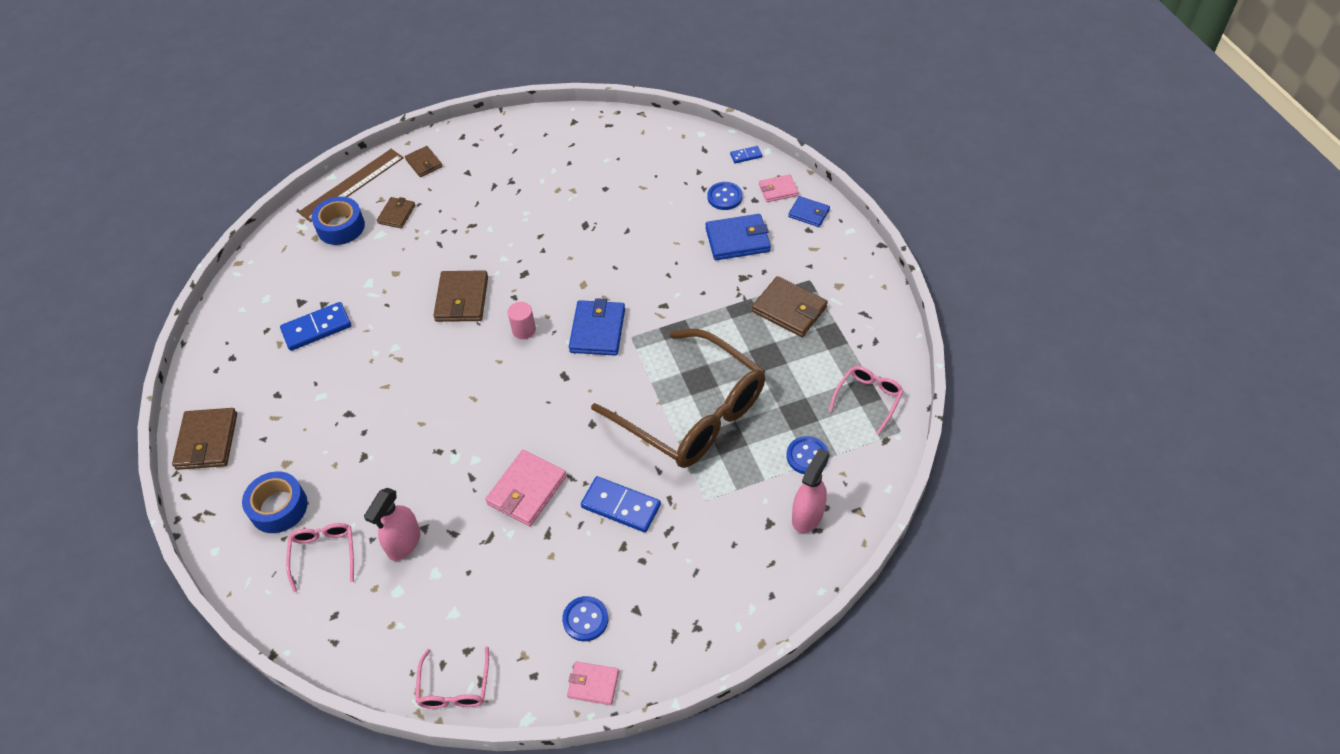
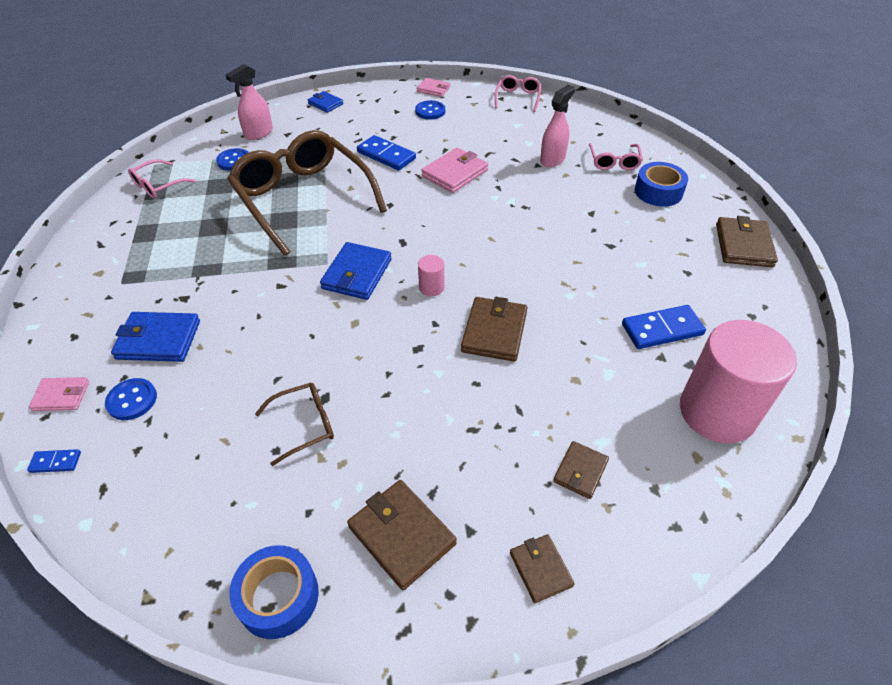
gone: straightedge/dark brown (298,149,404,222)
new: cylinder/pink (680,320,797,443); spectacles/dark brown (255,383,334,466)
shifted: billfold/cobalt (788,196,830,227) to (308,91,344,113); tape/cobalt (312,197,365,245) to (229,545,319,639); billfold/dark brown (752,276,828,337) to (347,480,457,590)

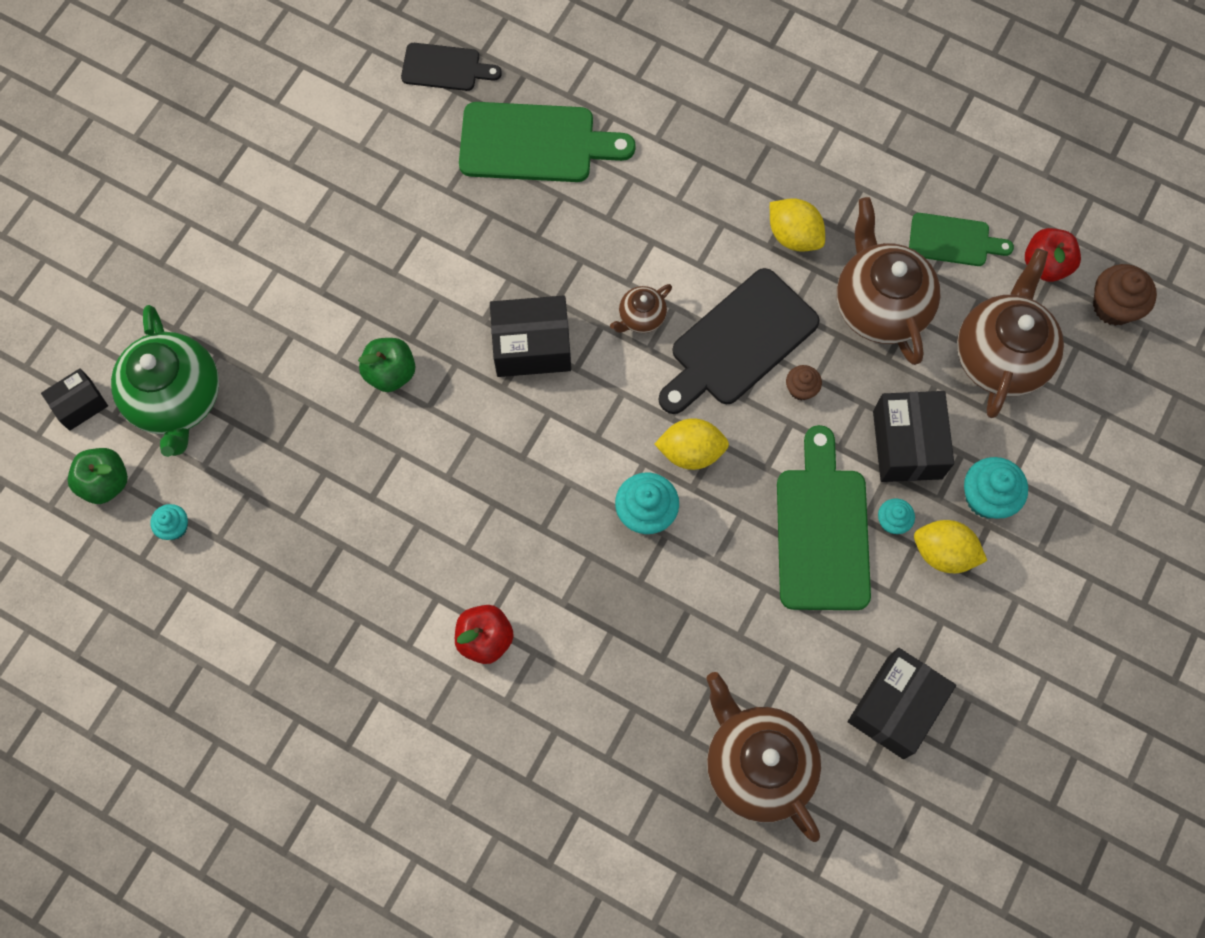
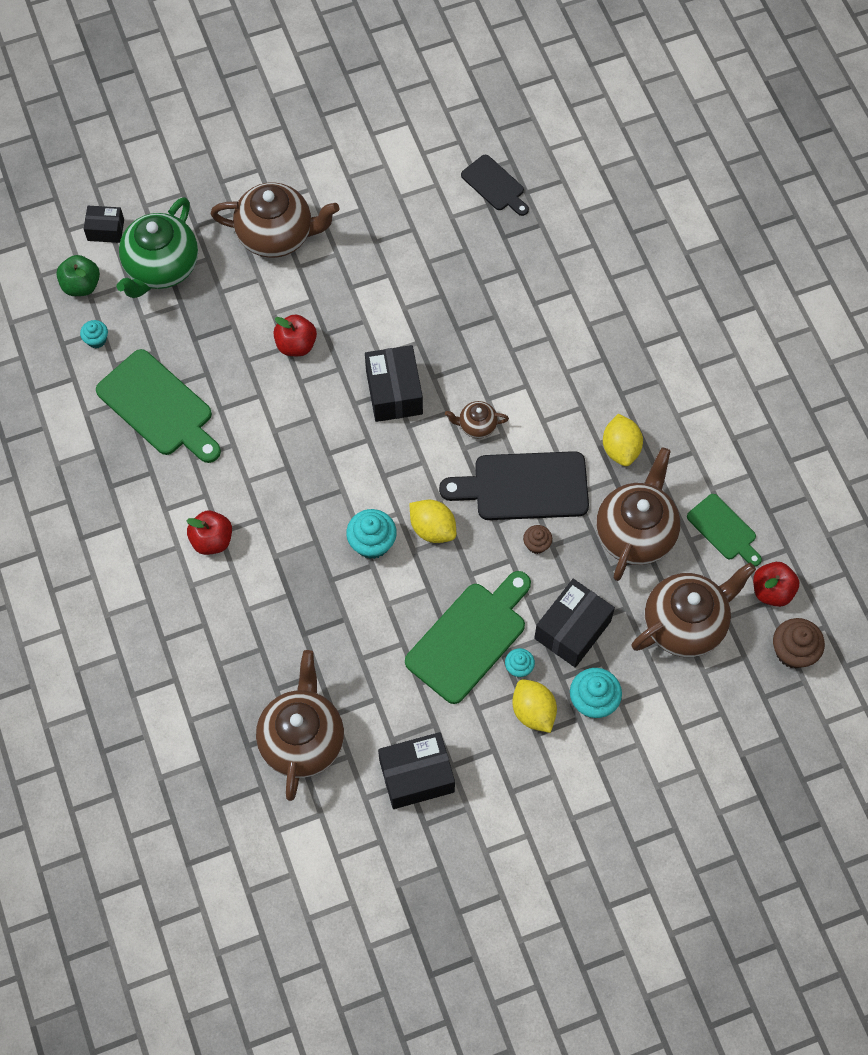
new: tea pot/dark brown (211,182,339,258)
shifted: cutting board/leaf-green (459,102,636,182) to (96,349,221,463)
repainted: toy apple/leaf-green (358,338,415,392) to toy apple/crimson (273,314,317,356)
rotated: parcel/black (490,296,571,377) = (365,345,423,422) 45 degrees clockwise

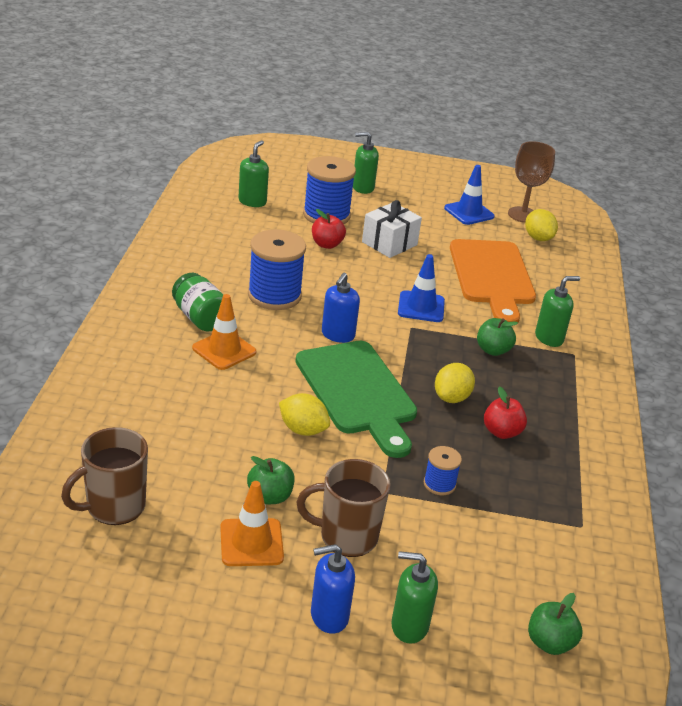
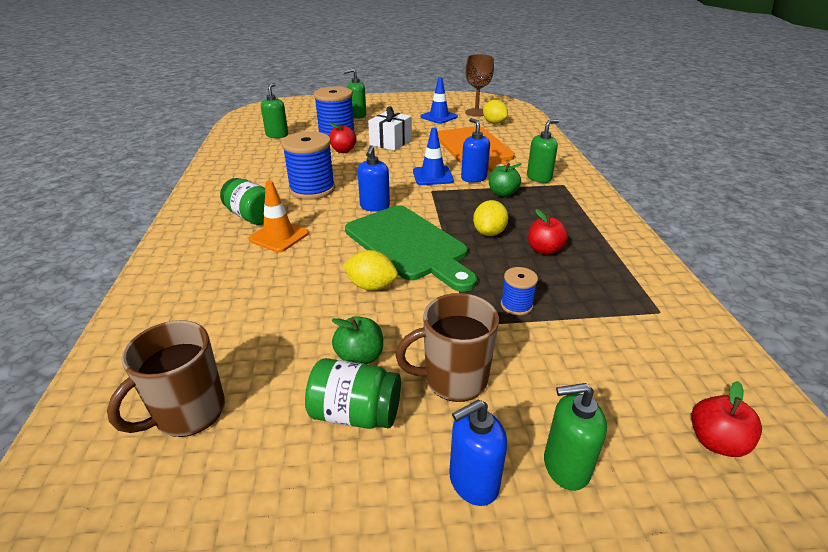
new: soap dispenser/cobalt (461,118,490,183)
swapped: traffic cone/orange-coloured (220,481,284,566) to preserve jar/leaf-green (305,358,401,429)
repainted: toy apple/leaf-green (528,593,582,655) to toy apple/crimson (691,381,762,457)

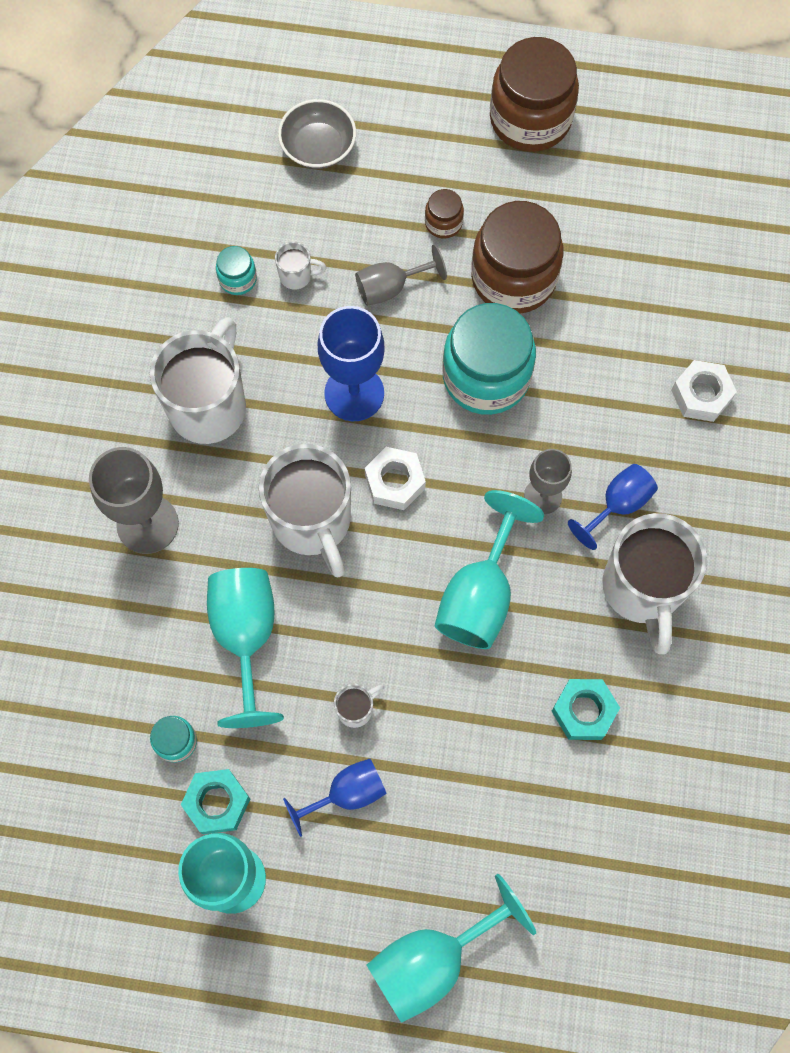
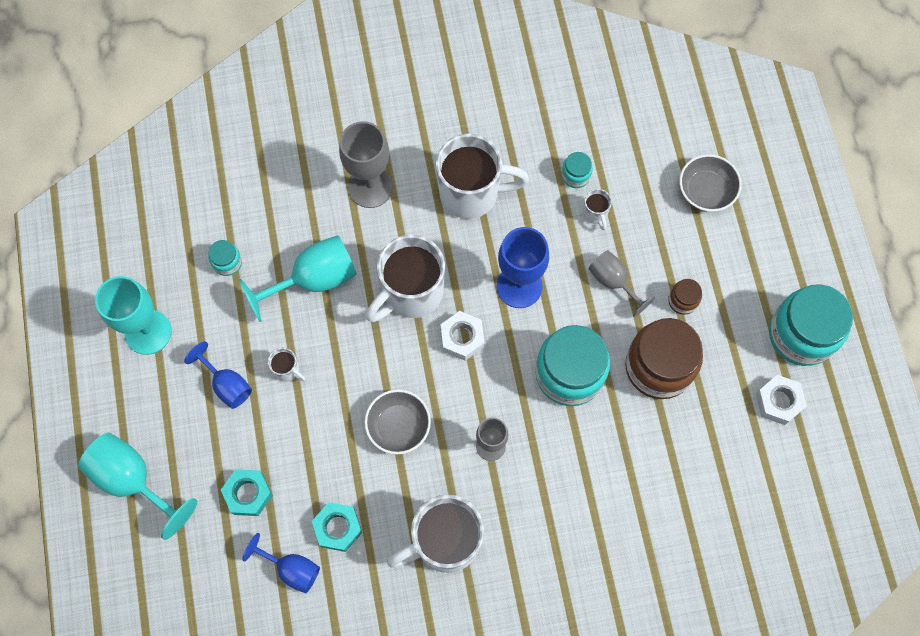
shifted: nut/snow-white (671,360,737,422) to (756,375,807,425); chalice/cobalt (568,464,658,550) to (242,533,320,593); nut/aqua (181,769,250,834) to (221,469,273,516)
swapped: chalice/aqua (435,490,544,649) to deep dish/gray (364,389,431,454)
repainted: preserve jar/dark brown (490,37,579,152) to preserve jar/aqua (769,284,853,366)

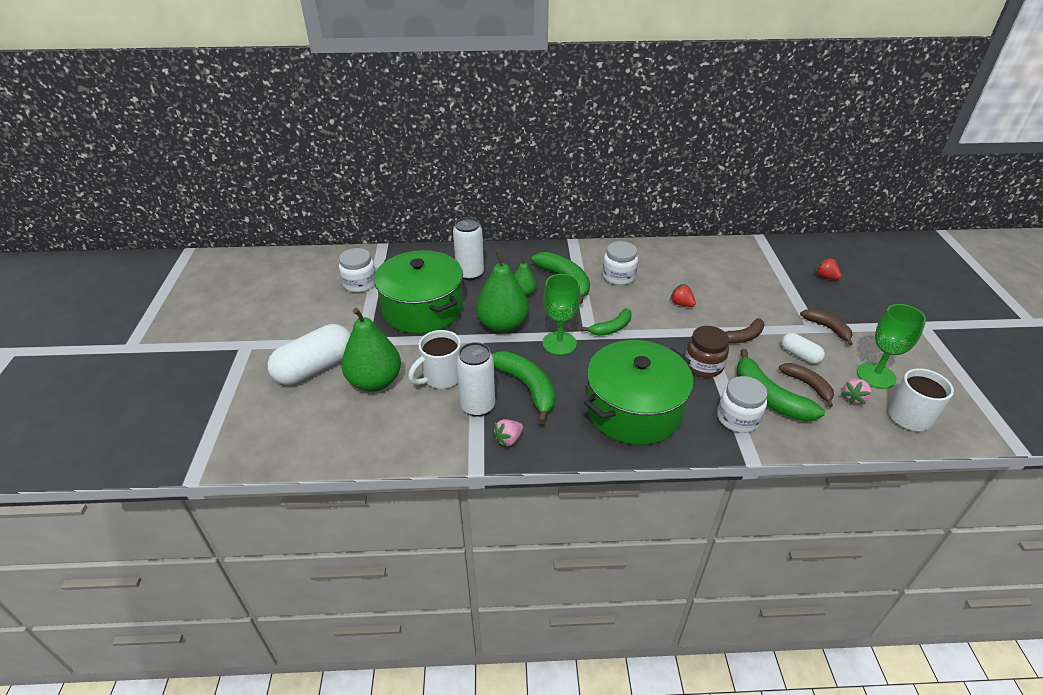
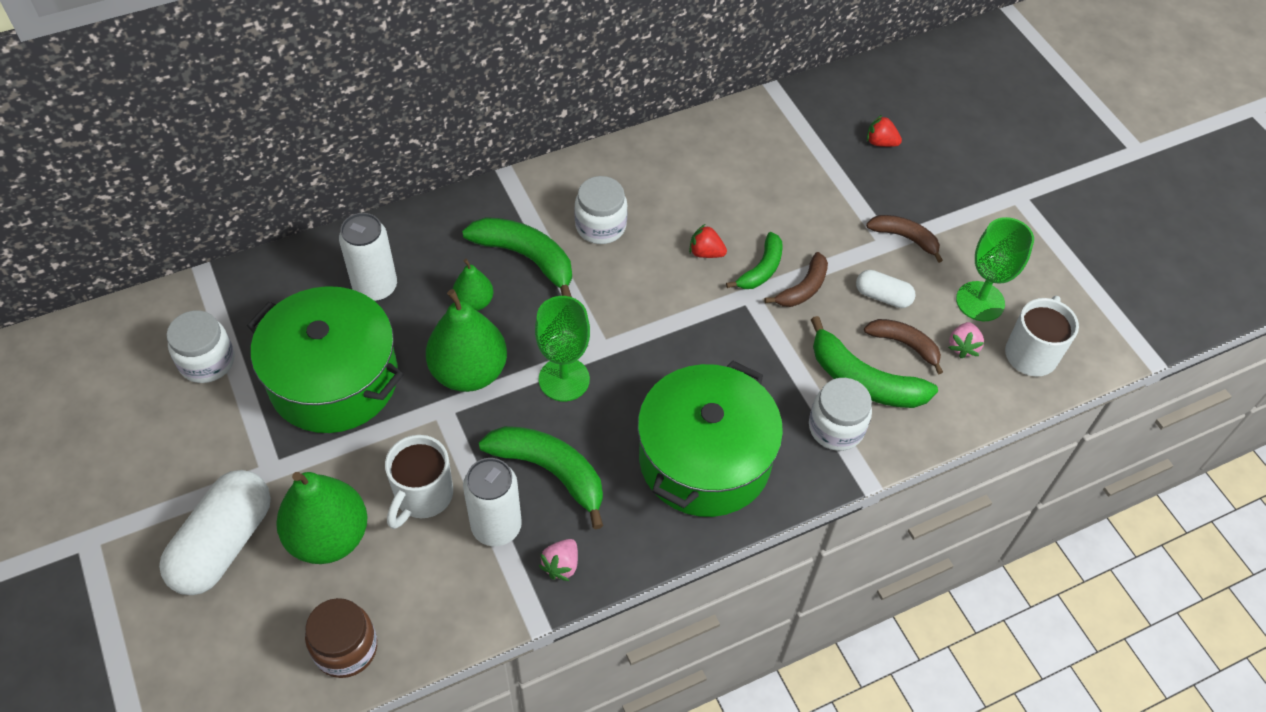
shifted: toy banana/leaf-green (581,308,632,336) to (726,232,783,289); preserve jar/dark brown (685,326,729,377) to (305,598,377,678)

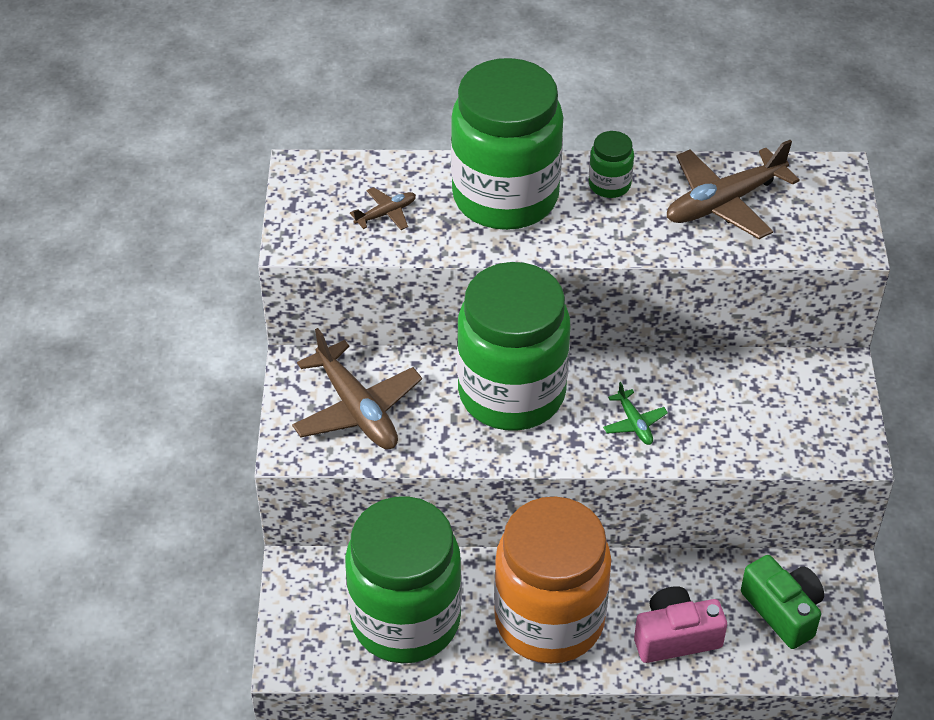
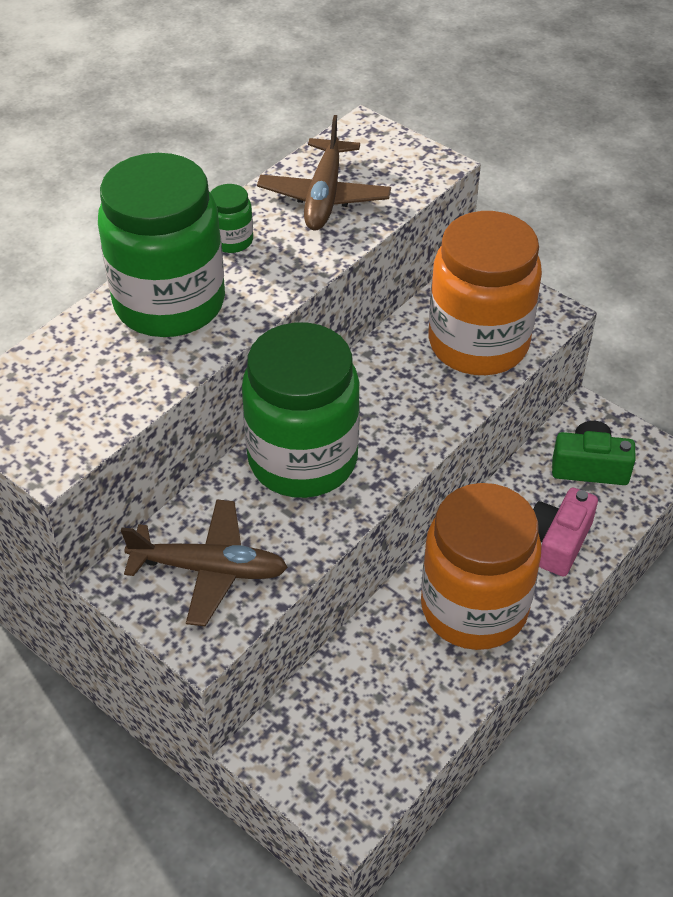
gone: plane/dark brown (350,187,416,230); plane/leaf-green (603,382,668,445); preserve jar/leaf-green (345,496,462,663)
new: preserve jar/orange-coloured (429,211,542,375)

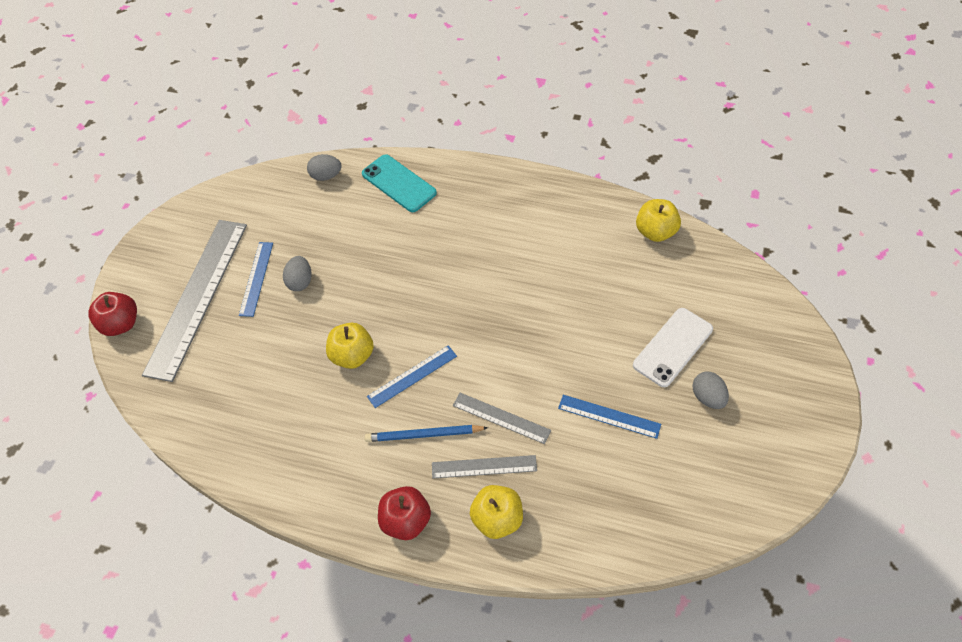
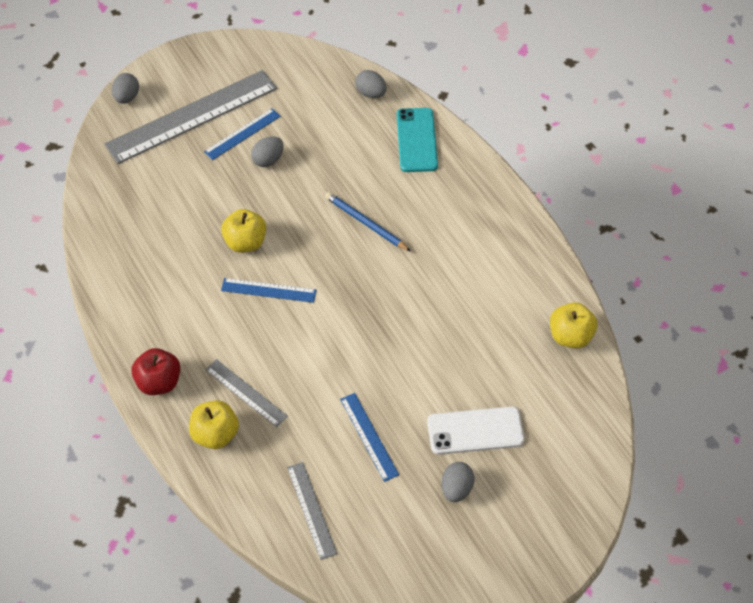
shifted: straightedge/gray (453,393,551,444) to (287,462,337,560); lead pencil/cobalt (365,425,488,442) to (325,192,411,251)
swapped: toy apple/crimson (88,292,137,336) to toy egg/gray (112,73,139,104)

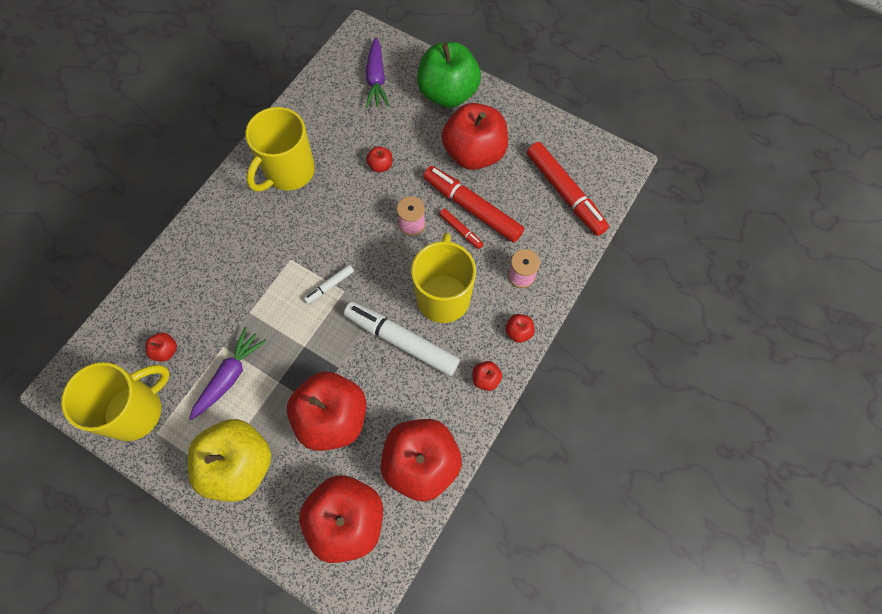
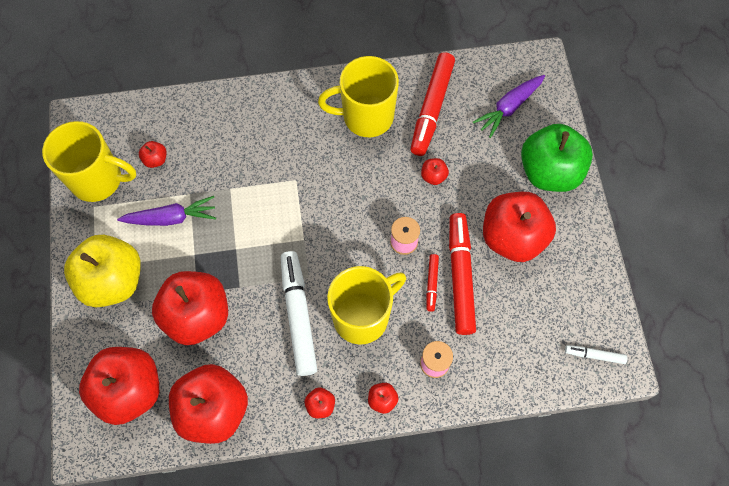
shifted: marker pen/crimson (527,142,609,236) to (411,52,455,156); marker pen/snow-white (304,264,354,304) to (565,345,627,364)

